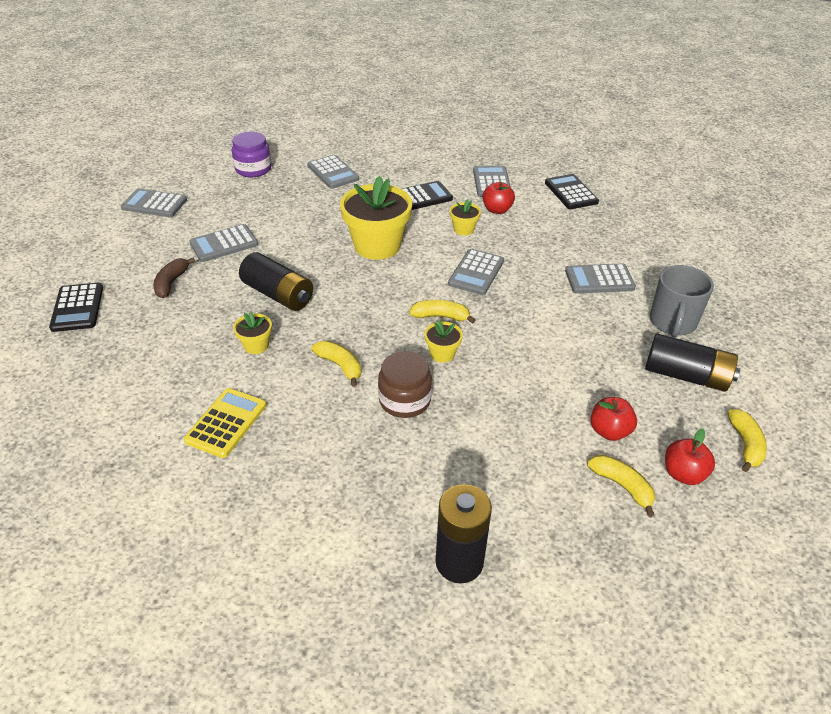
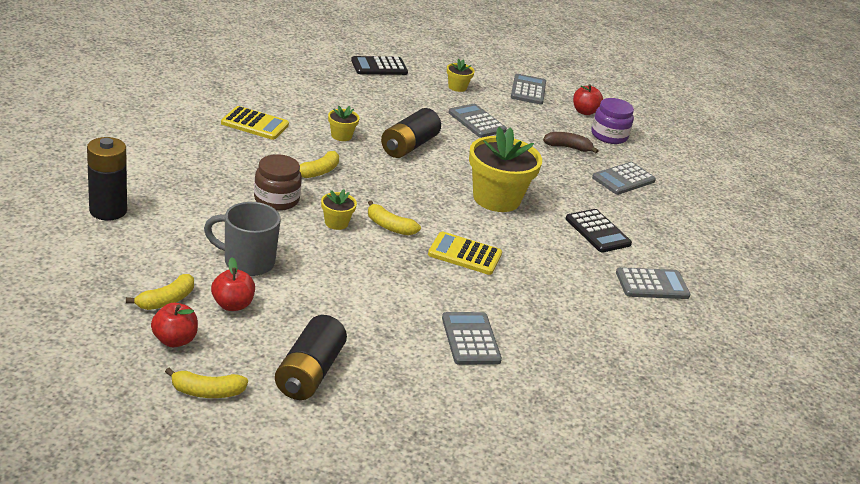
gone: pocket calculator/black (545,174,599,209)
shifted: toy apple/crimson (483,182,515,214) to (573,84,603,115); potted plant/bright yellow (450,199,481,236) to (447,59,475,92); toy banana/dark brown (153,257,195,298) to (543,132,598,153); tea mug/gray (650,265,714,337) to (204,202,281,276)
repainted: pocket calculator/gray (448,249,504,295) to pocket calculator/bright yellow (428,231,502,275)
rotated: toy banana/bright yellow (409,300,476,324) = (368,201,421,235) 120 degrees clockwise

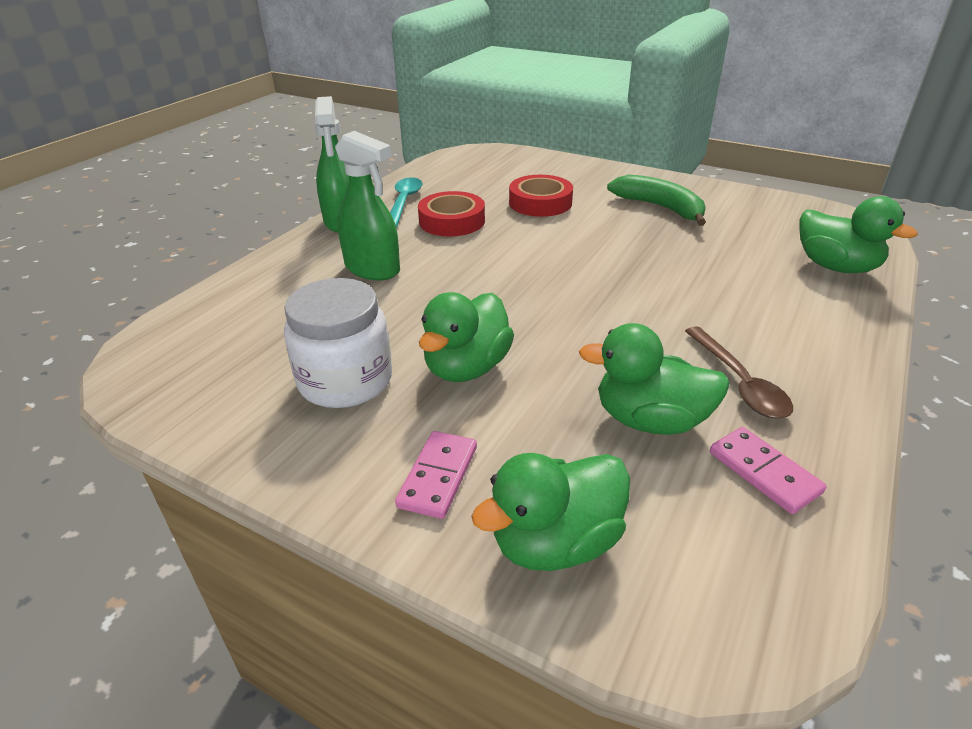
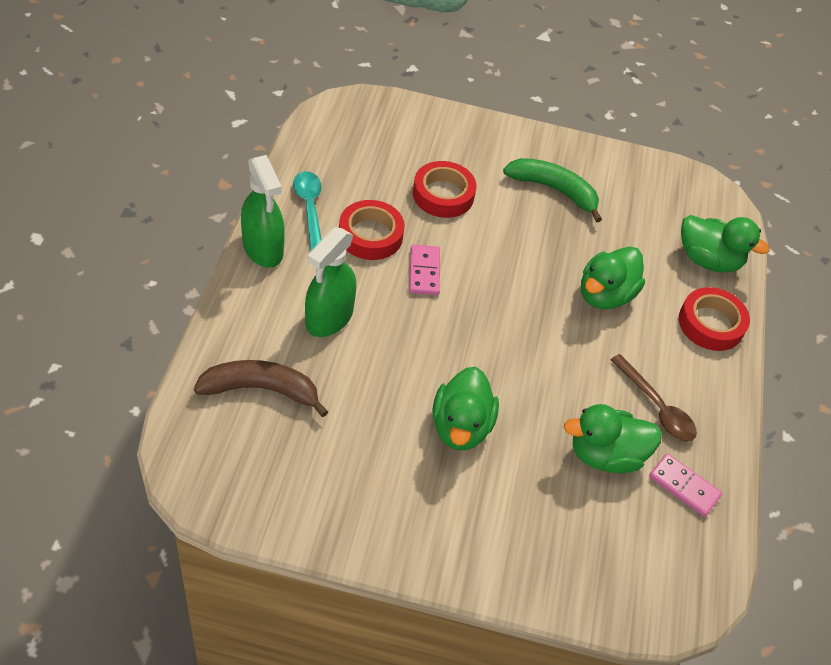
gone: preserve jar/snow-white (284,278,392,408)
new: tape/crimson (679,287,750,351); toy banana/dark brown (194,360,328,417)
shifted: domino/pink (395,431,477,519) to (409,245,440,295); duck/leaf-green (471,453,630,571) to (581,246,645,309)
rotated: spray bottle/leaf-green (335,131,400,280) = (305,227,356,337) 105 degrees clockwise

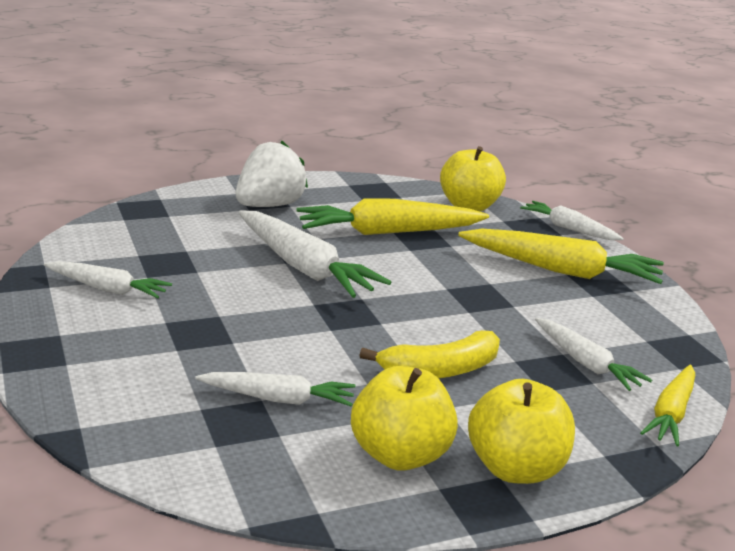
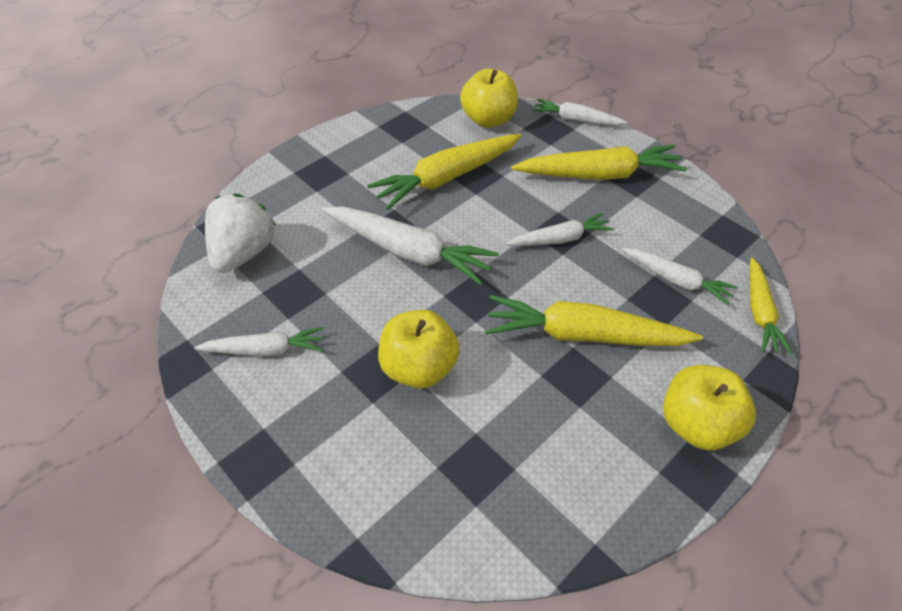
shifted: toy strawberry/snow-white (236,141,308,207) to (205,193,276,273); toy apple/bright yellow (351,366,458,471) to (378,309,460,389); root vegetable/snow-white (195,372,356,406) to (506,213,614,246)
swapped: toy banana/bright yellow (359,330,500,378) to root vegetable/bright yellow (485,295,703,346)

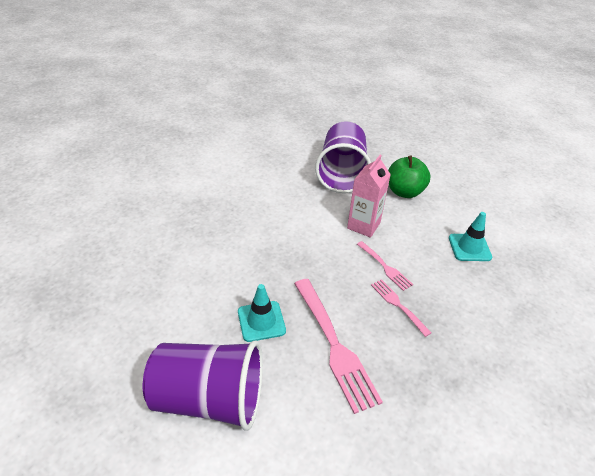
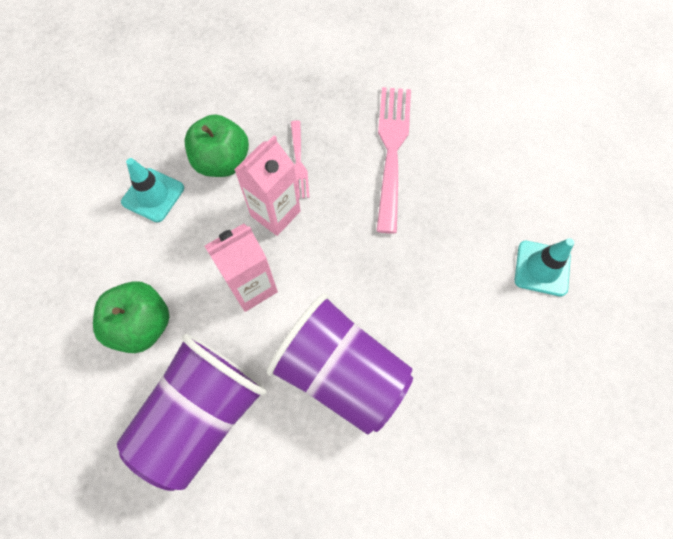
new: toy apple/leaf-green (185,115,249,177)
shifted: traffic cone/aqua (238,284,286,342) to (515,238,574,297); cup/royal purple (143,340,263,431) to (267,293,413,434)
swapped: fork/pink (357,241,413,291) to juice carton/pink (234,135,300,236)

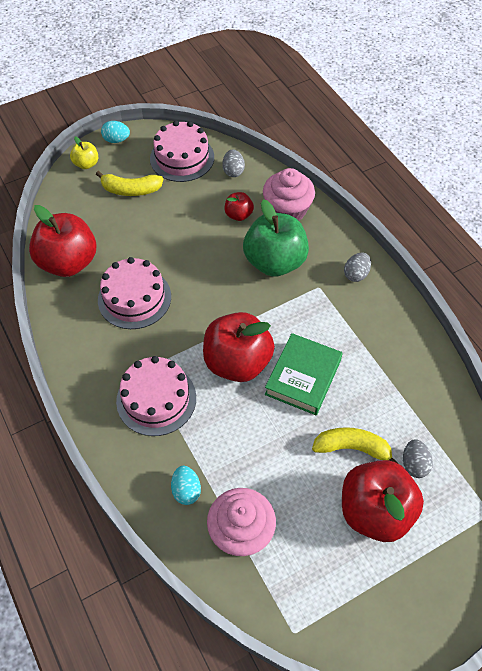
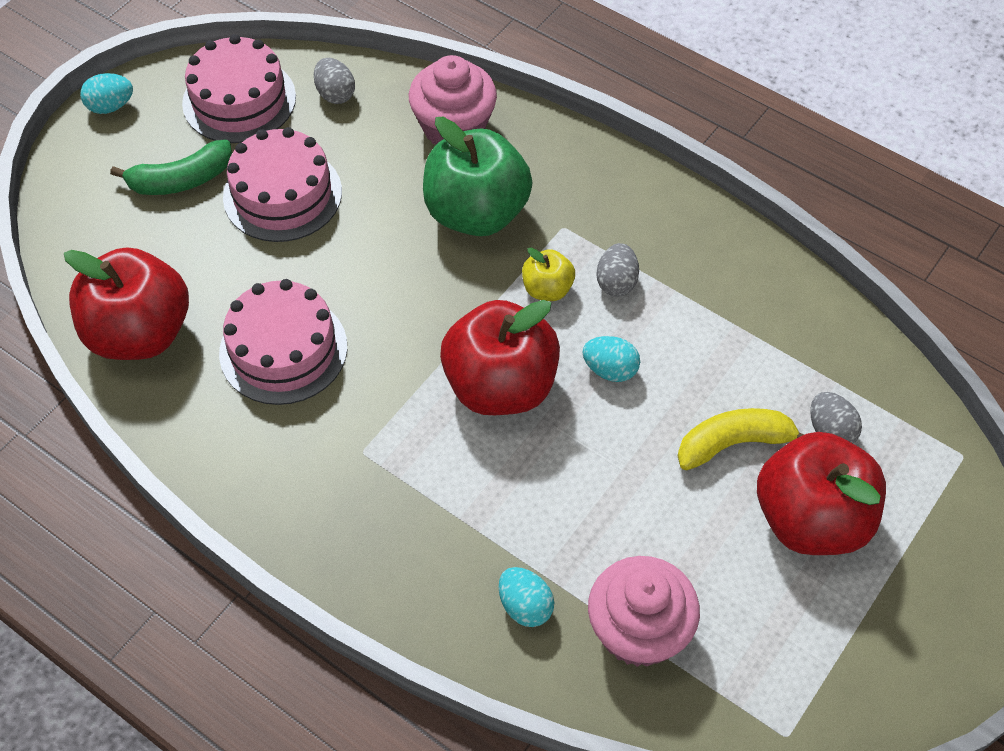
gone: toy apple/crimson (225,192,254,221)
shifted: toy apple/bright yellow (70,136,98,169) to (522,248,575,301); toy egg/gray (344,252,371,282) to (596,243,639,297); cake/pink (116,356,196,436) to (223,127,342,242)
swapped: hardcover/leaf-green (265,333,342,415) to toy egg/aqua (582,336,640,382)
repainted: toy banana/bright yellow (96,171,163,196) to toy banana/leaf-green (110,140,232,195)

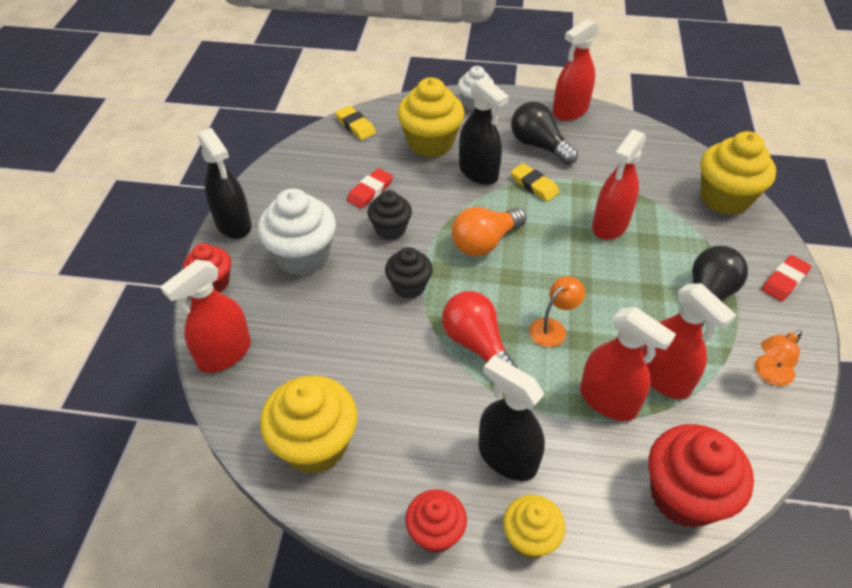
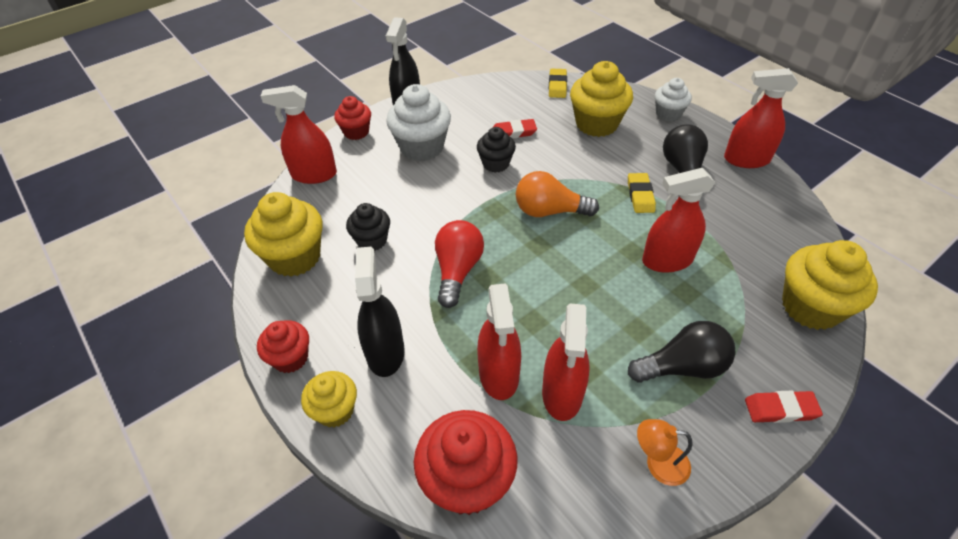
gone: spray bottle/black (459,77,509,185); desk lamp/orange-coloured (529,276,585,347)
shifted: fairy cake/black (385,247,433,299) to (346,203,390,251)

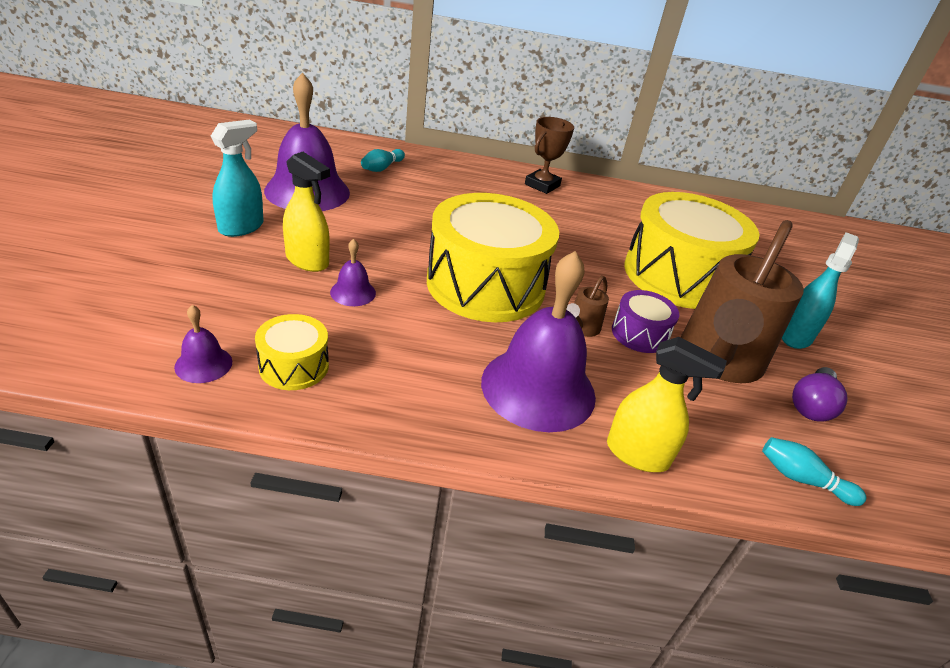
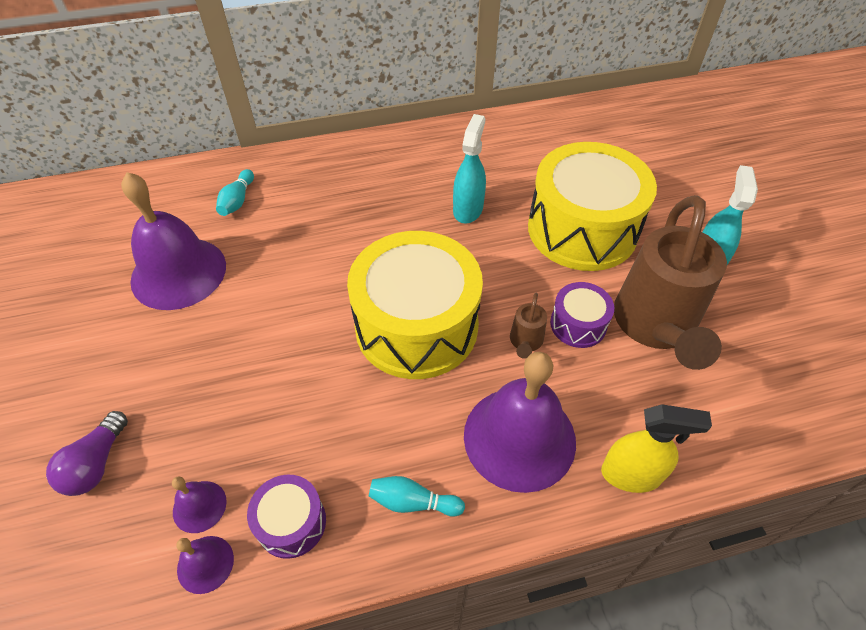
gone: trophy/dark brown (525,117,574,194); spray bottle/bright yellow (283,152,330,272)
shifted: spray bottle/aqua (211,120,264,237) to (453,114,486,223); school bell/royal purple (330,239,376,306) to (172,476,227,533); light bulb/royal purple (792,367,848,422) to (46,411,128,496); tenpin/aqua (762,437,867,506) to (369,476,465,517)
repainted: drum/bright yellow (255,314,329,390) to drum/royal purple (247,475,326,559)

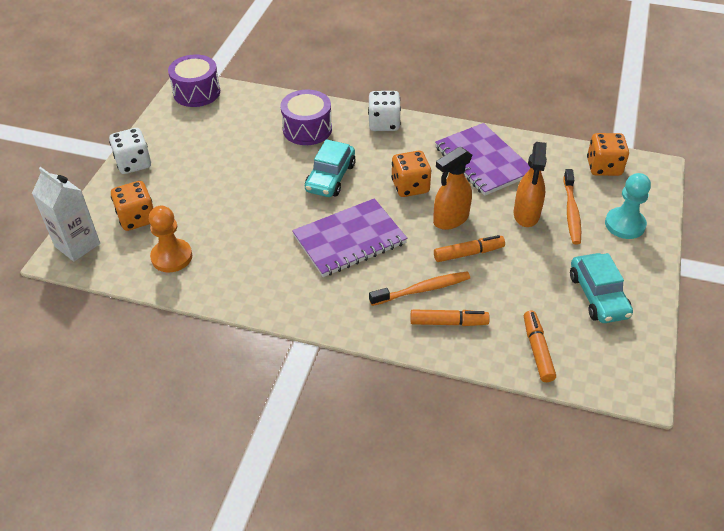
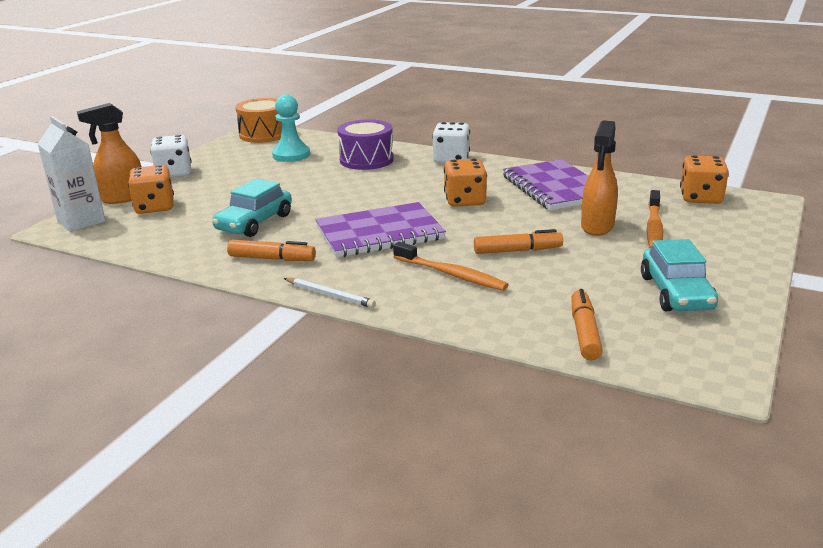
gone: pawn/orange-coloured (149,206,192,272)
new: lead pencil/snow-white (284,278,376,308)
shifted: automobile/aqua (305,139,356,197) to (212,178,292,237); spray bottle/orange-coloured (433,147,472,230) to (77,103,142,204); pawn/aqua (605,173,651,239) to (272,94,310,162); marker pen/orange-coloured (411,309,490,326) to (227,240,316,261)
repainted: drum/royal purple (168,54,220,107) to drum/orange-coloured (235,98,282,143)
rotated: dental brush/orange-coloured (369,272,470,306) = (393,242,509,291) 45 degrees clockwise

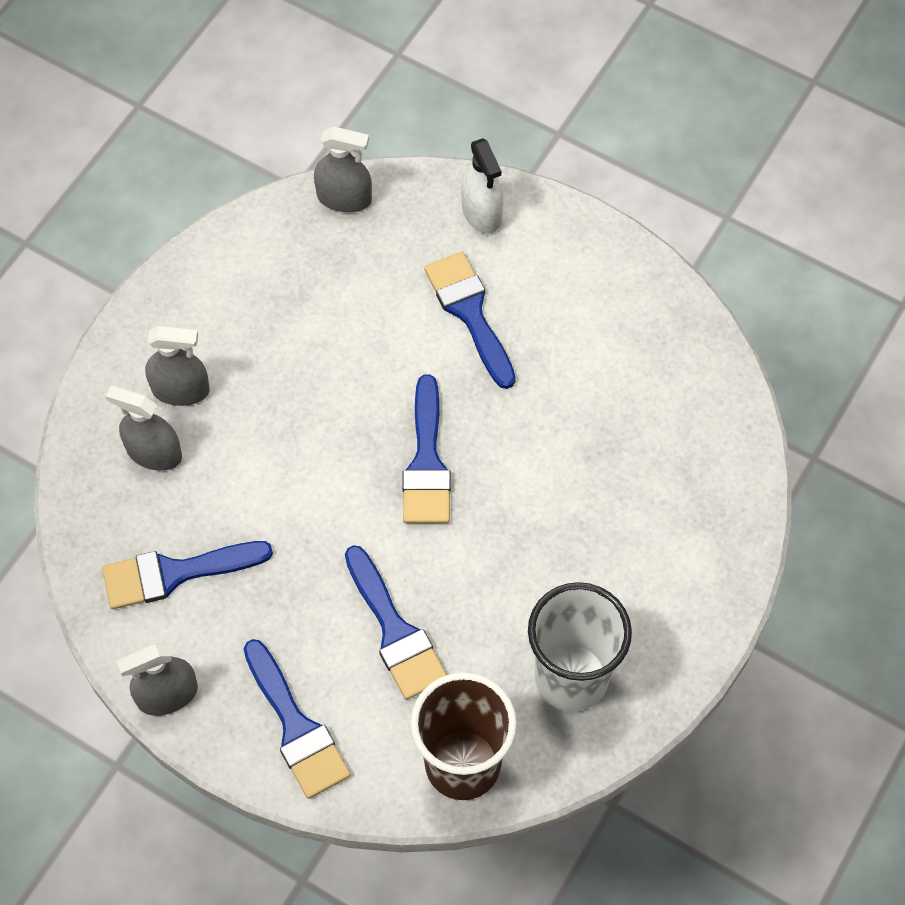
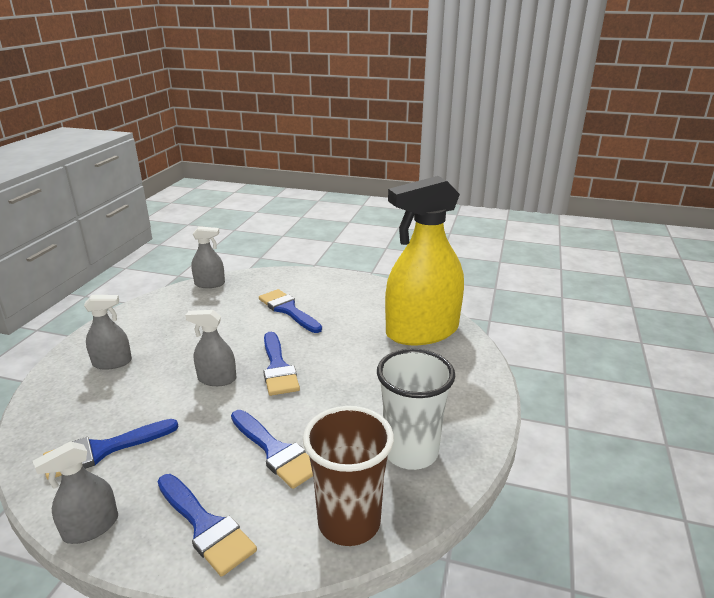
gone: spray bottle/snow-white (461,138,503,234)
new: spray bottle/bright yellow (385,176,464,345)
shifted: spray bottle/gray (106,386,182,471) to (185,310,236,386)

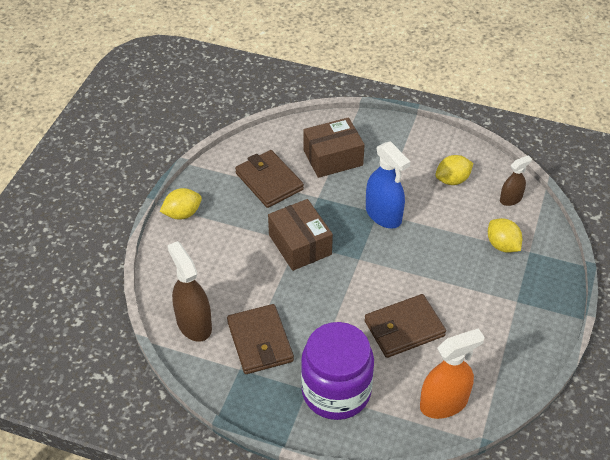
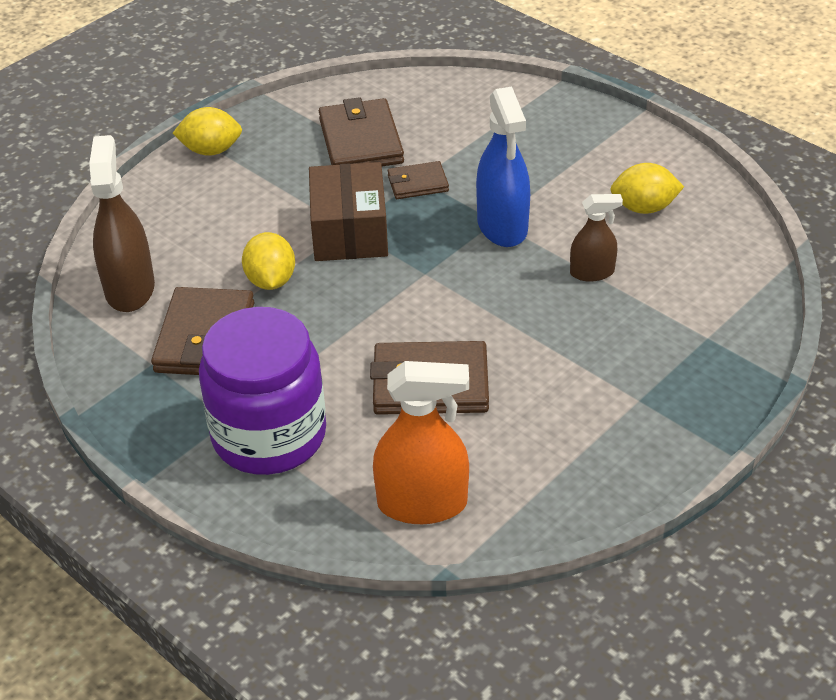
gone: parcel/dark brown (303,117,365,178)
new: billfold/dark brown (388,161,449,199)
shifted: spray bottle/dark brown (500,155,532,206) to (570,194,623,282); toy lemon/bright yellow (488,218,522,253) to (242,232,295,290)

